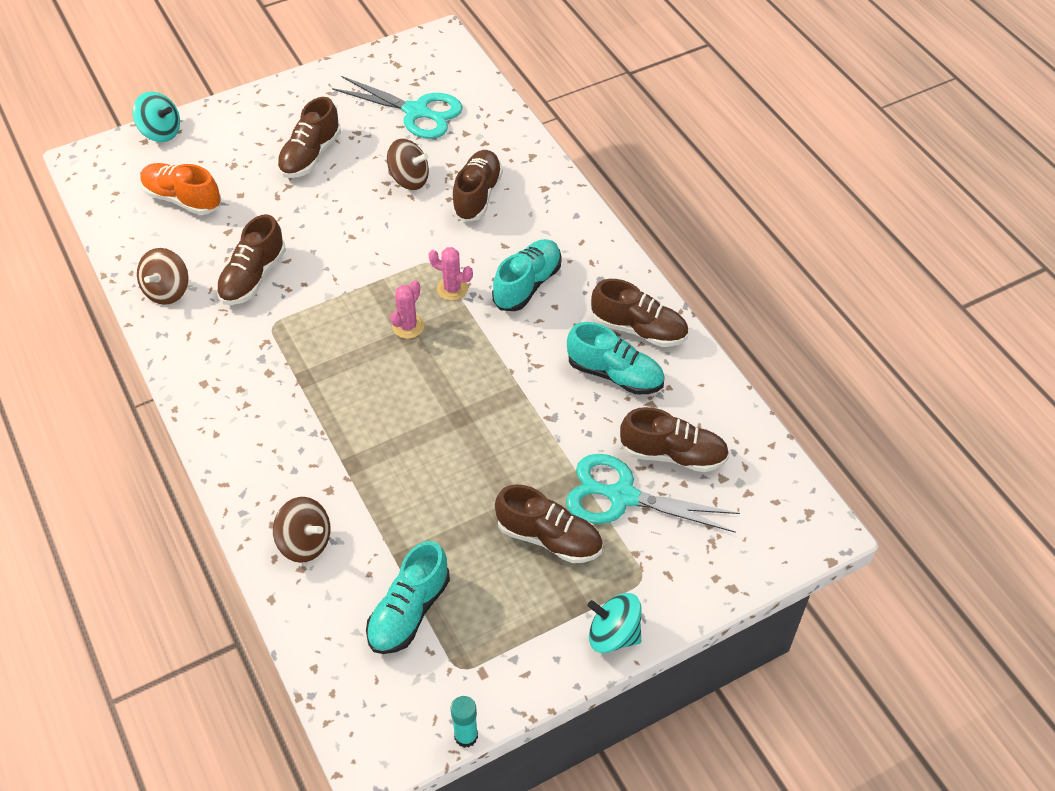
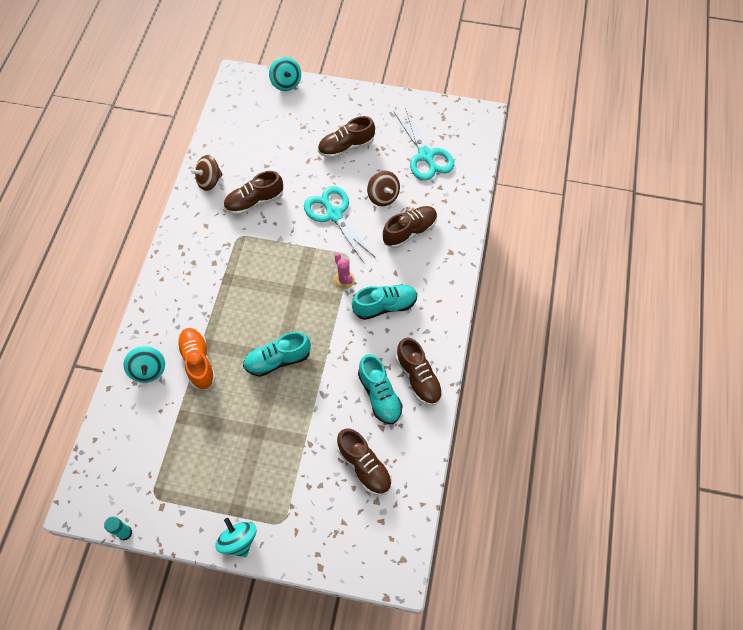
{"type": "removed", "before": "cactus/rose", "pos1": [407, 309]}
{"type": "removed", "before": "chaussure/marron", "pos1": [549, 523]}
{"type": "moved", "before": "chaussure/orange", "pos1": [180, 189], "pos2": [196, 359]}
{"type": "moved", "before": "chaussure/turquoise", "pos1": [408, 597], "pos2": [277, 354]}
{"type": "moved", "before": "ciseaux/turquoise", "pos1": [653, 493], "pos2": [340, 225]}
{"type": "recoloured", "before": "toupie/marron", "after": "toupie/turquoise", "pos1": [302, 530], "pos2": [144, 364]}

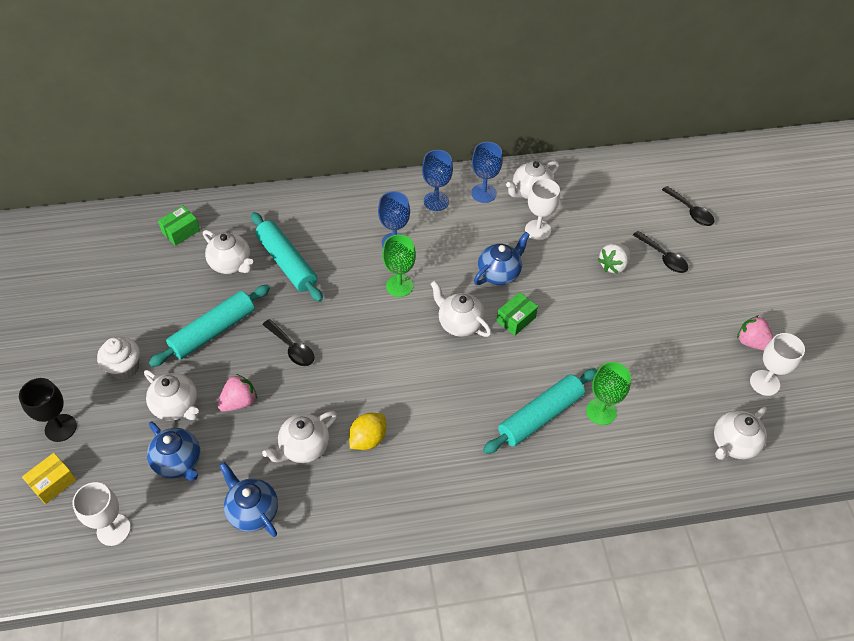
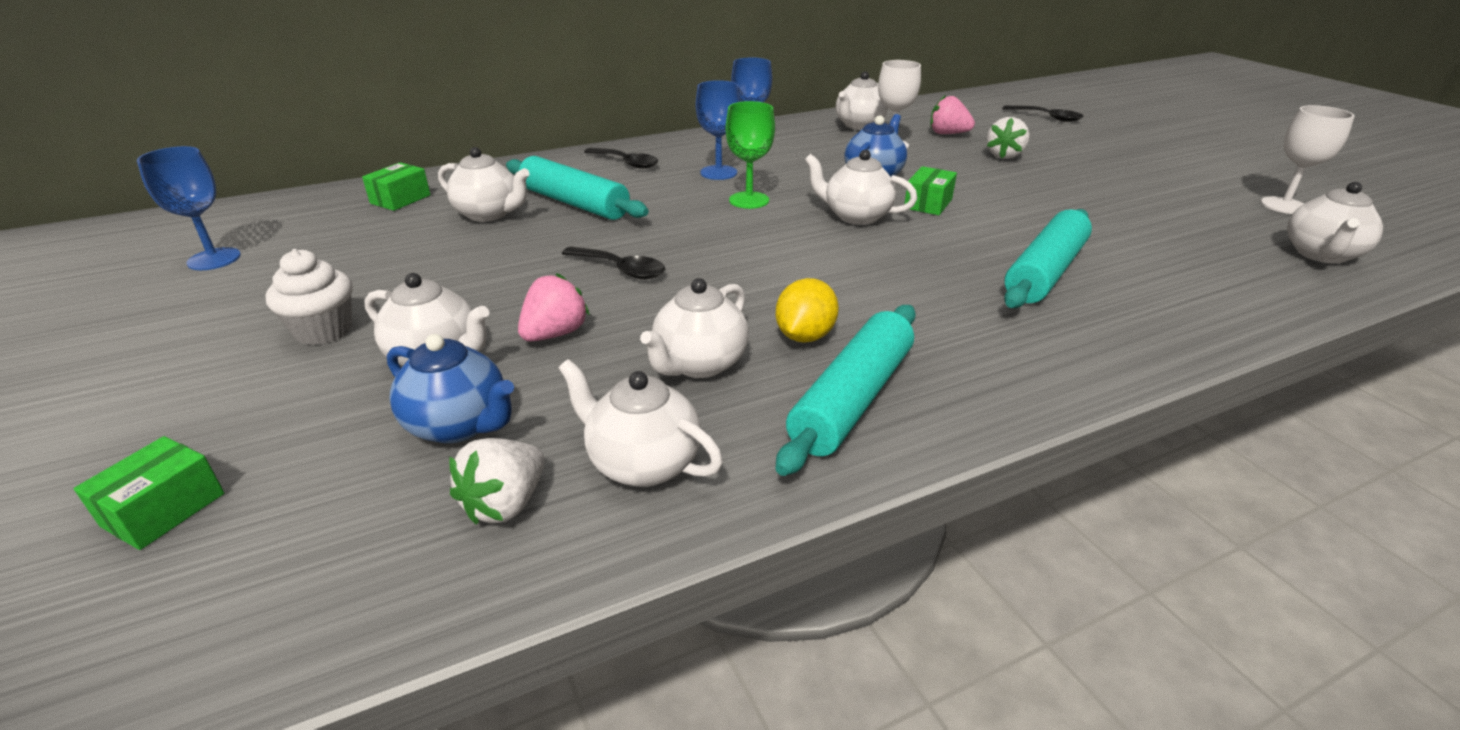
{"type": "removed", "before": "verre à pied/noir", "pos1": [48, 410]}
{"type": "removed", "before": "verre à pied/blanc", "pos1": [101, 514]}
{"type": "removed", "before": "verre à pied/vert", "pos1": [608, 393]}
{"type": "added", "after": "fraise/blanc", "pos2": [497, 481]}
{"type": "moved", "before": "rouleau à pâtisserie/turquoise", "pos1": [209, 326], "pos2": [846, 390]}
{"type": "moved", "before": "verre à pied/bleu", "pos1": [487, 172], "pos2": [189, 208]}
{"type": "moved", "before": "cuillère/noir", "pos1": [660, 252], "pos2": [621, 158]}
{"type": "moved", "before": "fraise/rose", "pos1": [755, 332], "pos2": [952, 114]}
{"type": "recoloured", "before": "boîte/jaune", "after": "boîte/vert", "pos1": [49, 478], "pos2": [149, 493]}
{"type": "recoloured", "before": "théière/bleu", "after": "théière/blanc", "pos1": [248, 499], "pos2": [640, 423]}

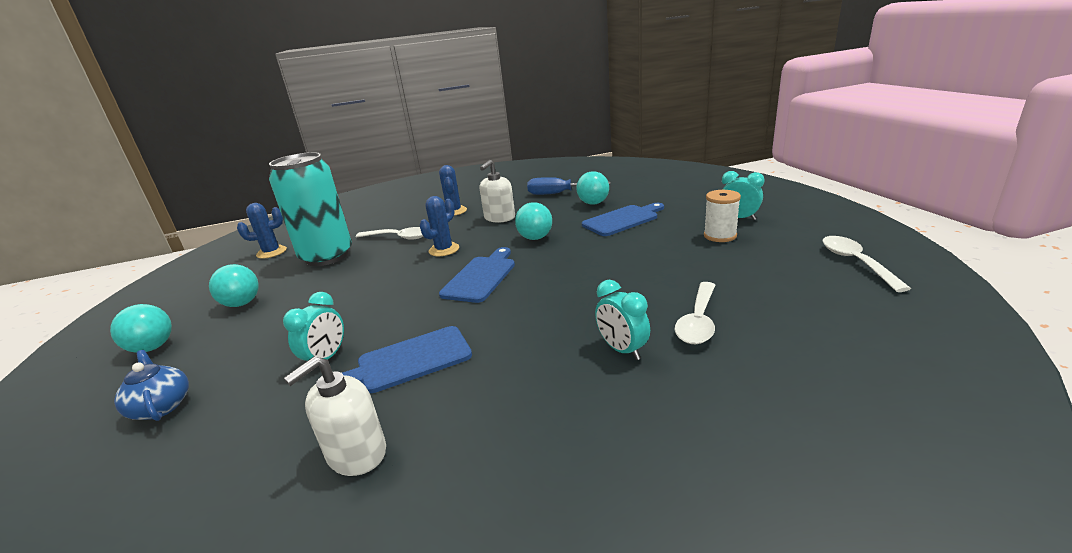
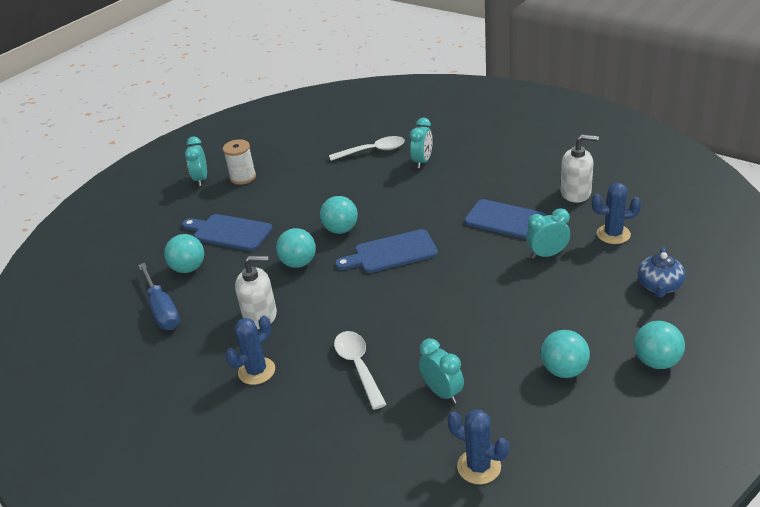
{"type": "removed", "before": "cuillère/blanc", "pos1": [867, 264]}
{"type": "added", "after": "balle/turquoise", "pos2": [339, 215]}
{"type": "moved", "before": "cactus/bleu", "pos1": [439, 226], "pos2": [617, 213]}
{"type": "replaced", "before": "canette/turquoise", "after": "réveil/turquoise", "pos1": [310, 209], "pos2": [441, 371]}

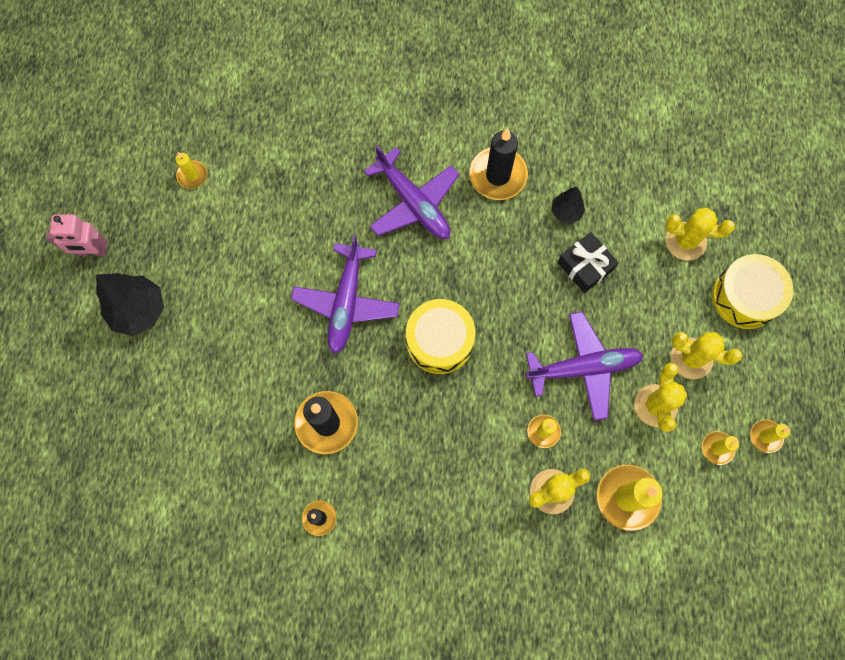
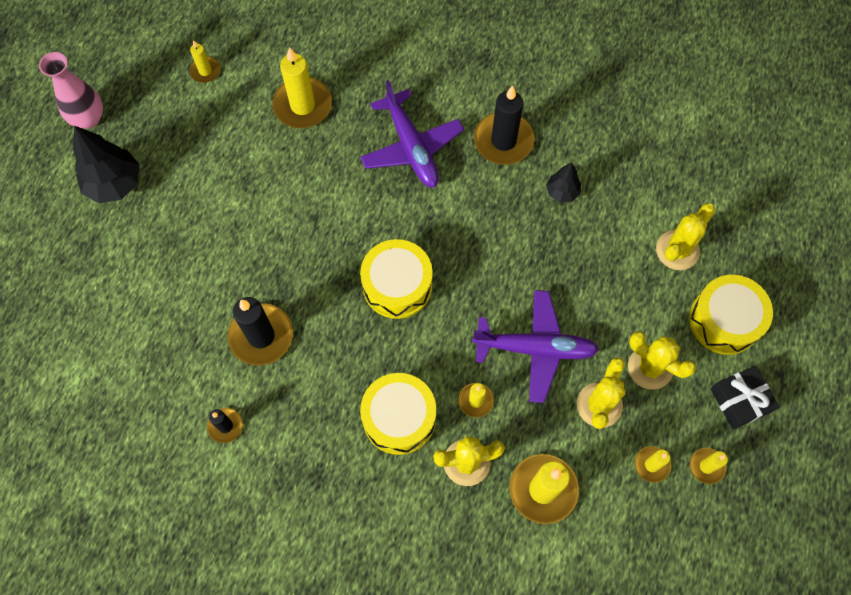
{"type": "removed", "before": "avion/violet", "pos1": [345, 294]}
{"type": "added", "after": "bougie/jaune", "pos2": [302, 87]}
{"type": "added", "after": "tambour/jaune", "pos2": [398, 414]}
{"type": "moved", "before": "cadeau/noir", "pos1": [588, 262], "pos2": [744, 397]}
{"type": "replaced", "before": "robot/rose", "after": "vase/rose", "pos1": [76, 235], "pos2": [71, 90]}
{"type": "turned", "before": "cactus/jaune", "pos1": [700, 233], "pos2": [685, 236], "turn": -75}

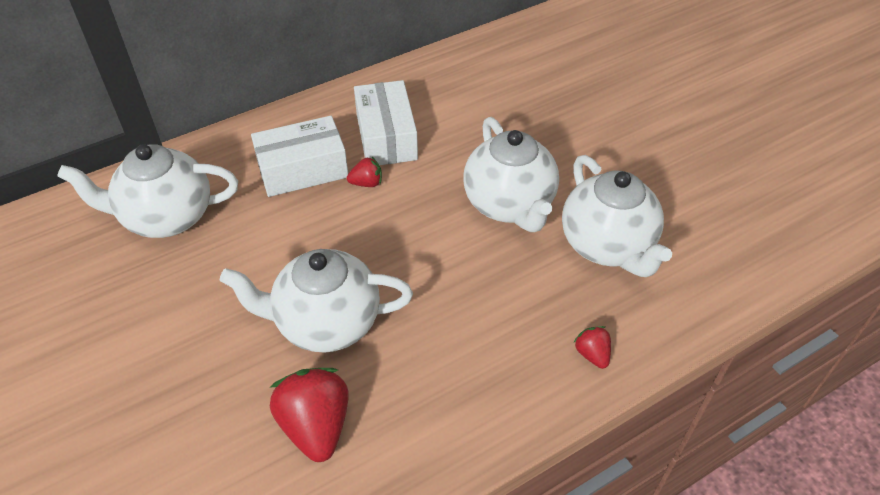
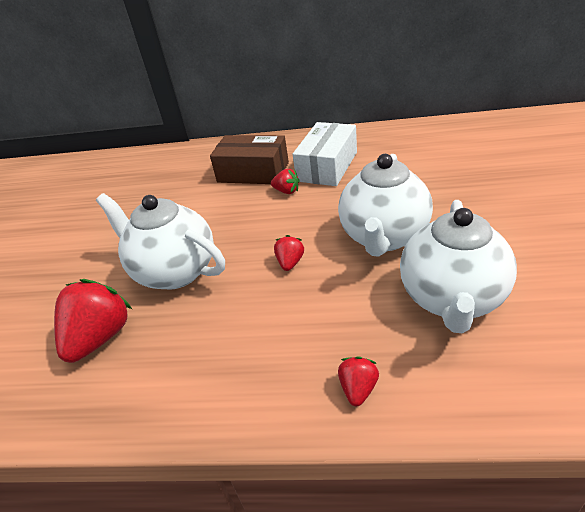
{"type": "removed", "before": "théière/blanc", "pos1": [147, 191]}
{"type": "added", "after": "fraise/rouge", "pos2": [289, 253]}
{"type": "recoloured", "before": "boîte/blanc", "after": "boîte/marron", "pos1": [299, 156], "pos2": [249, 159]}

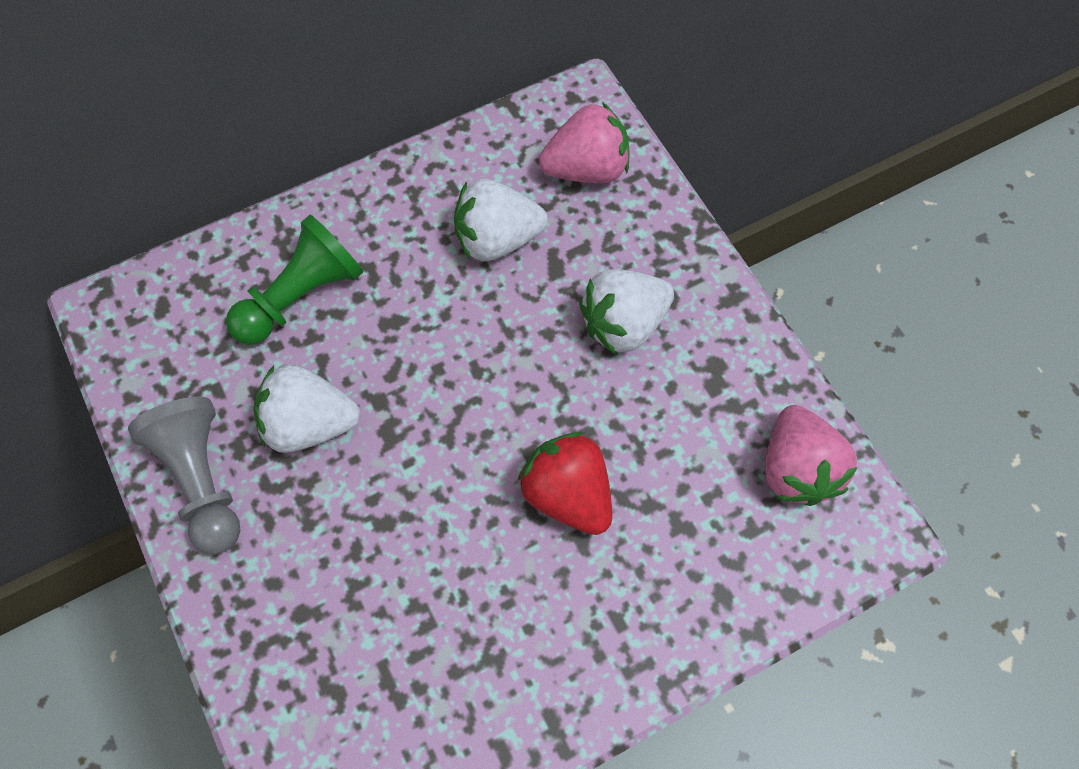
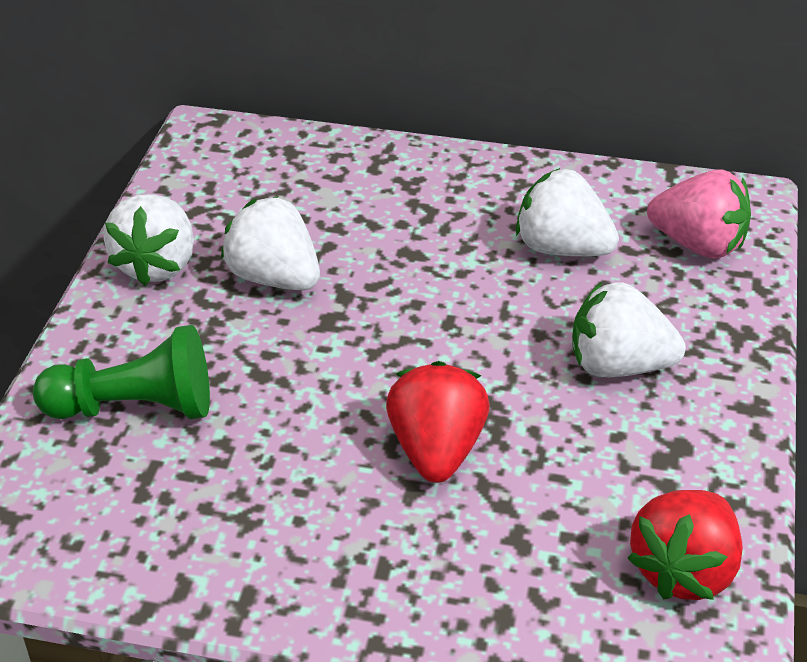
{"type": "moved", "before": "pion/vert", "pos1": [294, 280], "pos2": [121, 372]}
{"type": "replaced", "before": "pion/gris", "after": "fraise/blanc", "pos1": [184, 476], "pos2": [149, 240]}
{"type": "recoloured", "before": "fraise/rose", "after": "fraise/rouge", "pos1": [811, 455], "pos2": [685, 545]}

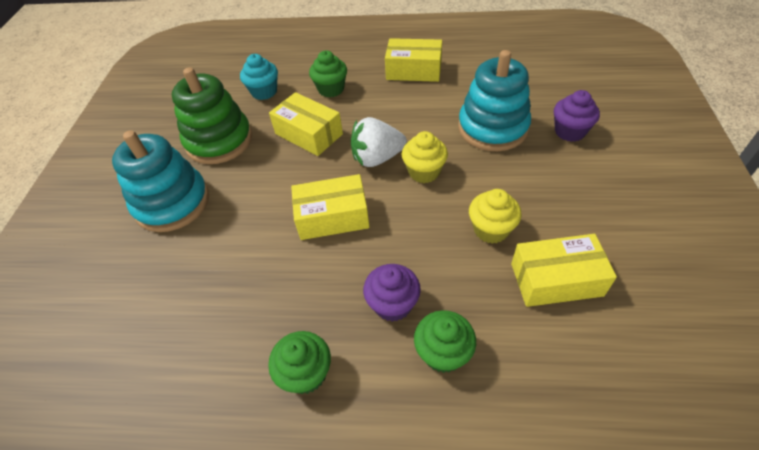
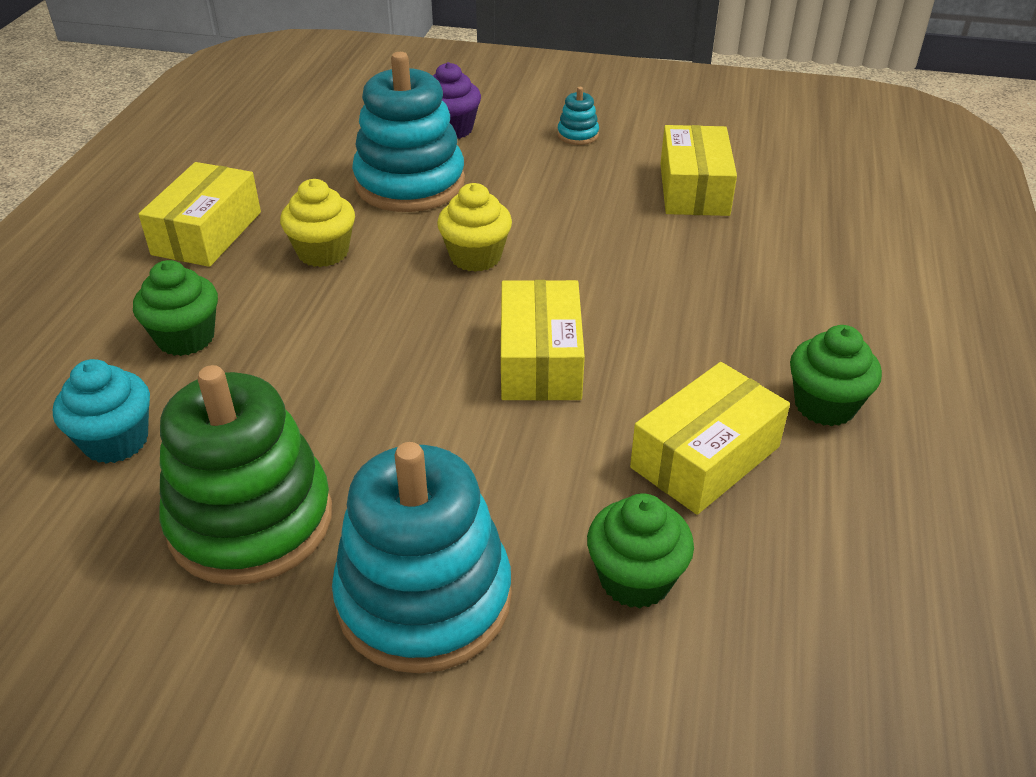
{"type": "removed", "before": "fraise/blanc", "pos1": [379, 142]}
{"type": "removed", "before": "muffin/violet", "pos1": [392, 293]}
{"type": "added", "after": "jouet à empiler/turquoise", "pos2": [578, 116]}
{"type": "moved", "before": "boîte/jaune", "pos1": [306, 124], "pos2": [710, 438]}
{"type": "moved", "before": "muffin/vert", "pos1": [445, 341], "pos2": [640, 550]}
{"type": "moved", "before": "muffin/jaune", "pos1": [495, 216], "pos2": [317, 223]}

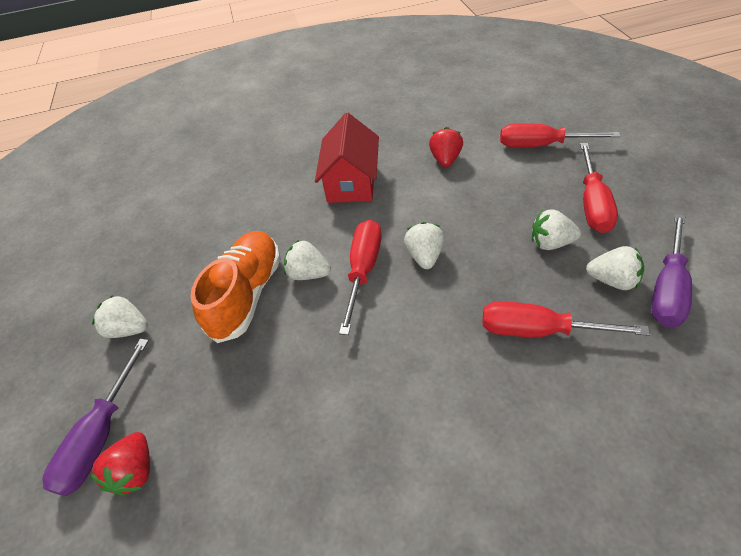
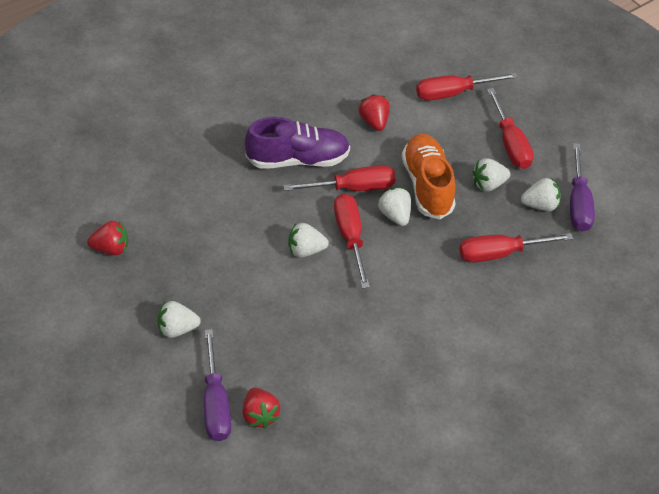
{"type": "added", "after": "fraise/rouge", "pos2": [107, 238]}
{"type": "added", "after": "tournevis/rouge", "pos2": [339, 178]}
{"type": "moved", "before": "chaussure/orange", "pos1": [235, 287], "pos2": [429, 176]}
{"type": "replaced", "before": "maison/rouge", "after": "chaussure/violet", "pos1": [347, 158], "pos2": [297, 143]}

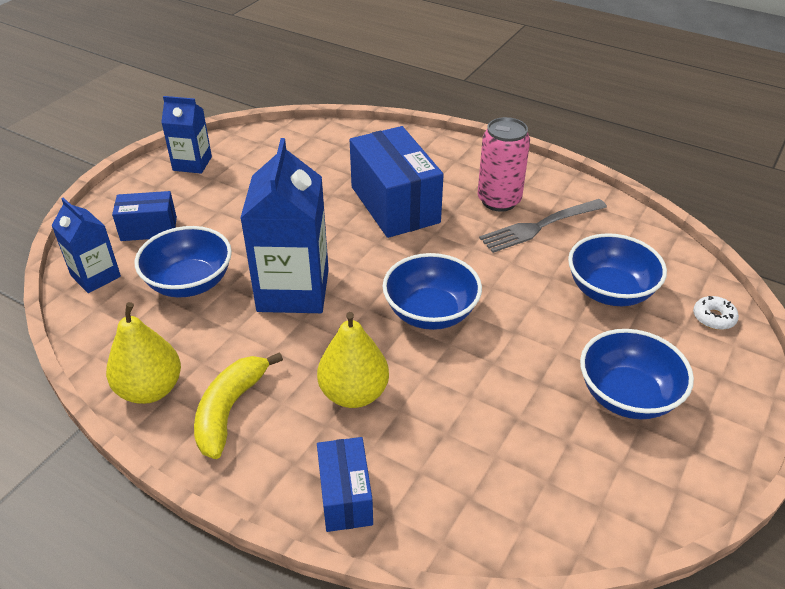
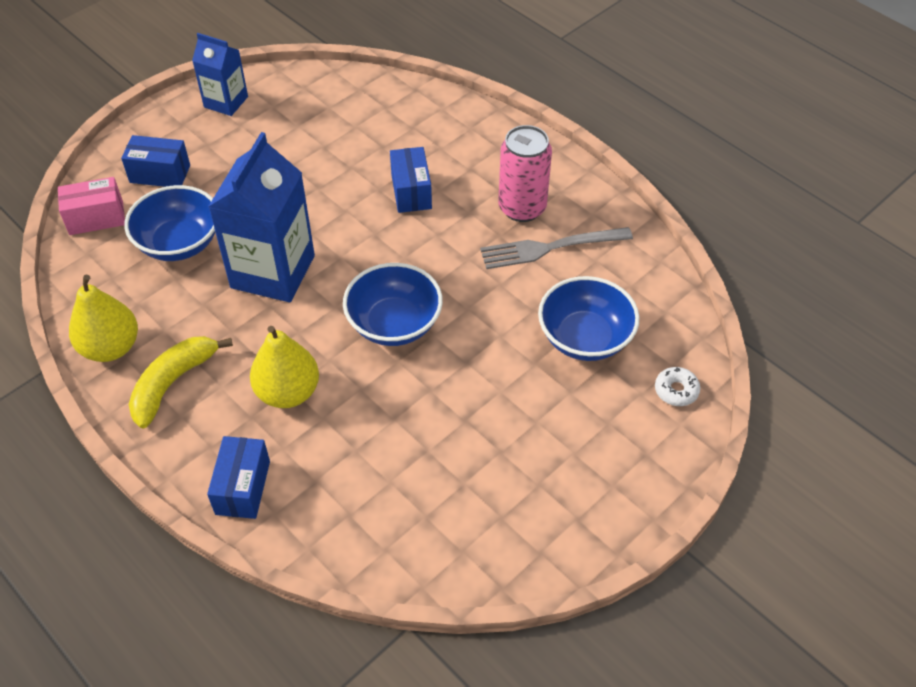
{"type": "removed", "before": "bol/bleu", "pos1": [637, 374]}
{"type": "replaced", "before": "brique de lait/bleu", "after": "boîte/rose", "pos1": [86, 245], "pos2": [91, 206]}
{"type": "resized", "before": "boîte/bleu", "pos1": [397, 182], "pos2": [411, 180], "scale": 0.55}

